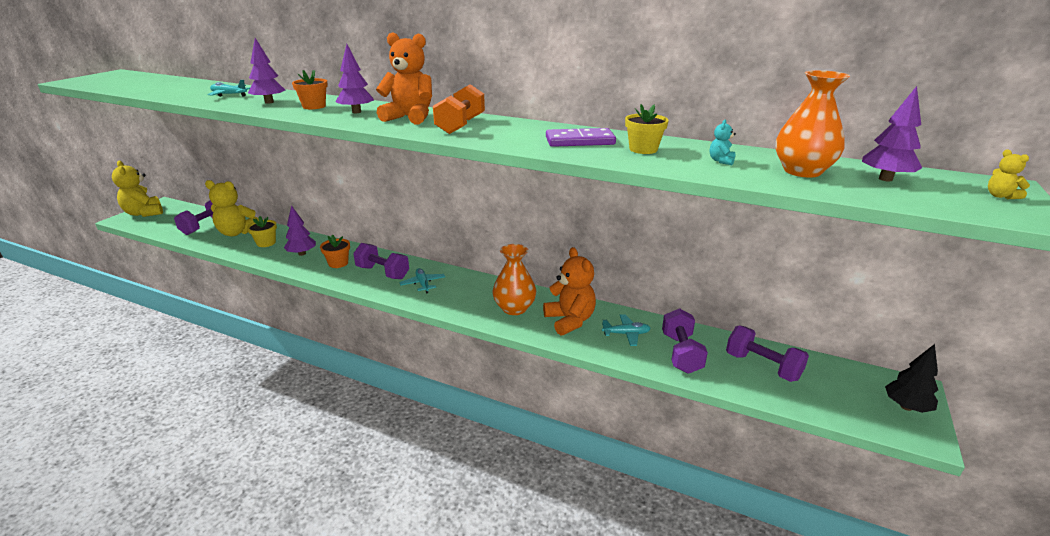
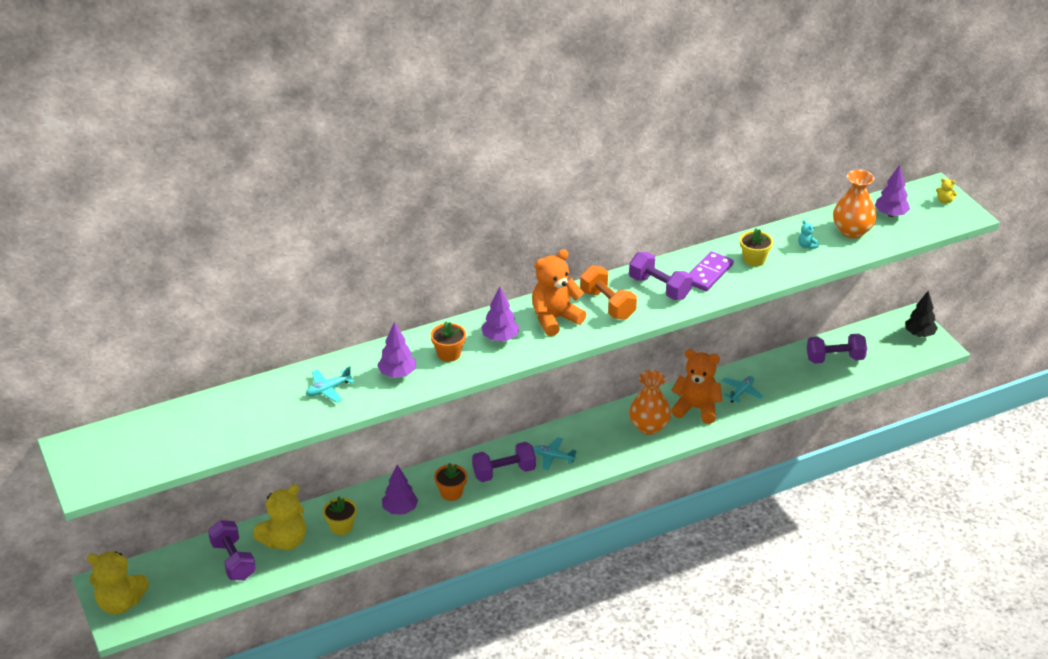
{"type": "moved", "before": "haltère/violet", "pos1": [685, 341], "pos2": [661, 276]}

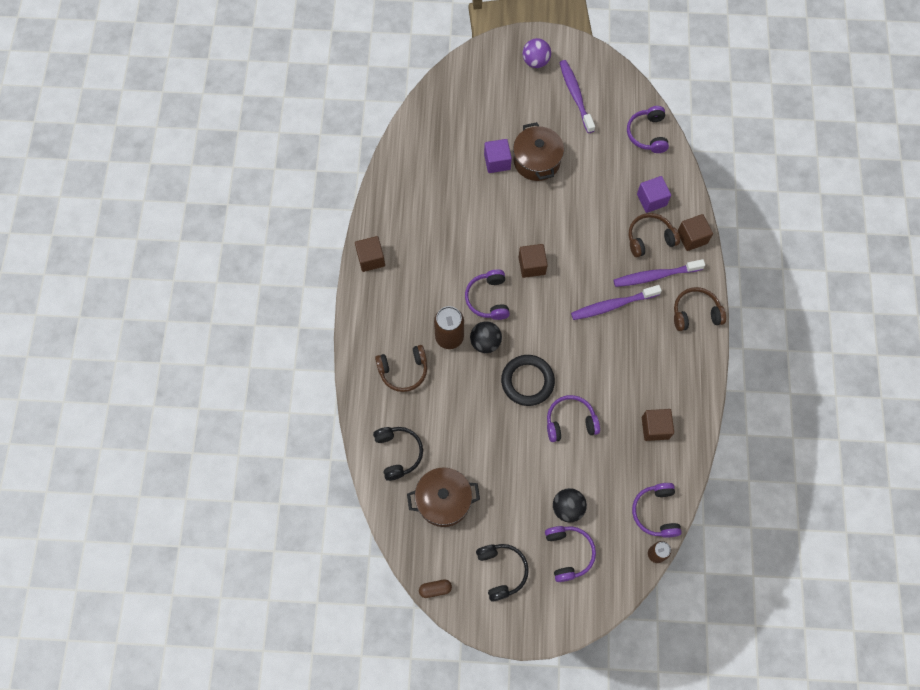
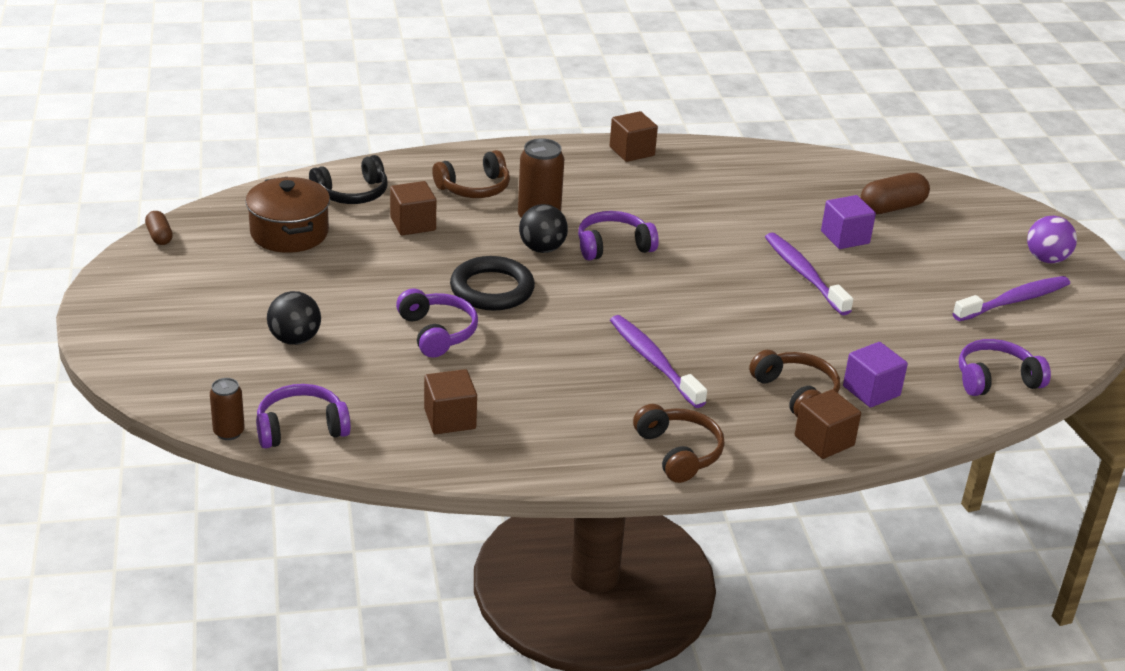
{"type": "removed", "before": "casque audio/noir", "pos1": [502, 572]}
{"type": "removed", "before": "marmite/marron", "pos1": [538, 151]}
{"type": "removed", "before": "casque audio/violet", "pos1": [570, 554]}
{"type": "added", "after": "gélule/marron", "pos2": [895, 193]}
{"type": "moved", "before": "cube/marron", "pos1": [533, 261], "pos2": [413, 208]}
{"type": "moved", "before": "brosse à dents/violet", "pos1": [659, 273], "pos2": [809, 274]}
{"type": "turned", "before": "casque audio/marron", "pos1": [401, 368], "pos2": [471, 174], "turn": -90}

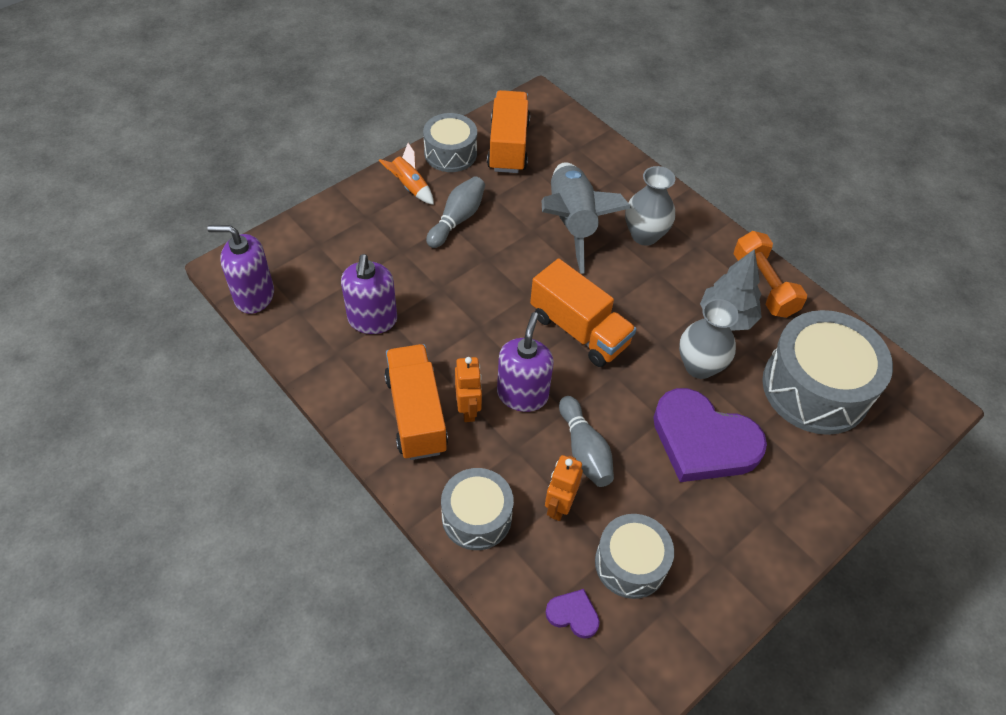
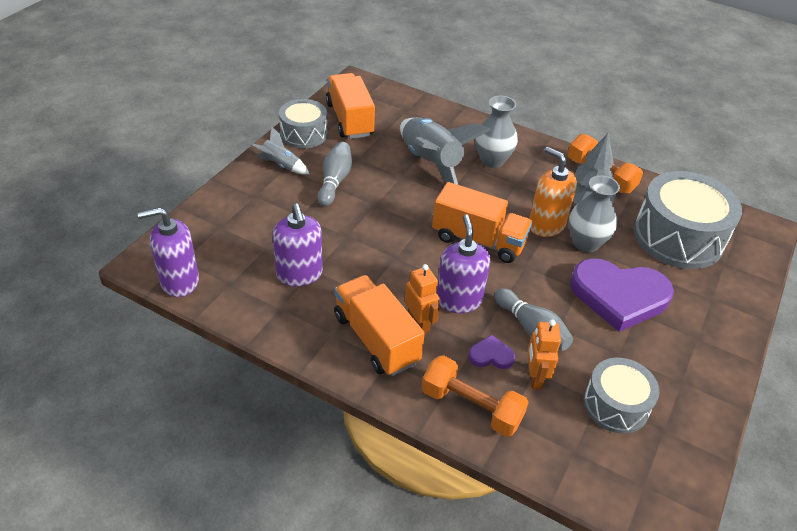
{"type": "added", "after": "distributeur de savon/orange", "pos2": [553, 192]}
{"type": "moved", "before": "cœur/violet", "pos1": [572, 614], "pos2": [491, 352]}
{"type": "replaced", "before": "tambour/gris", "after": "haltère/orange", "pos1": [477, 509], "pos2": [475, 396]}
{"type": "recoloured", "before": "fusée/orange", "after": "fusée/gris", "pos1": [406, 174], "pos2": [281, 150]}

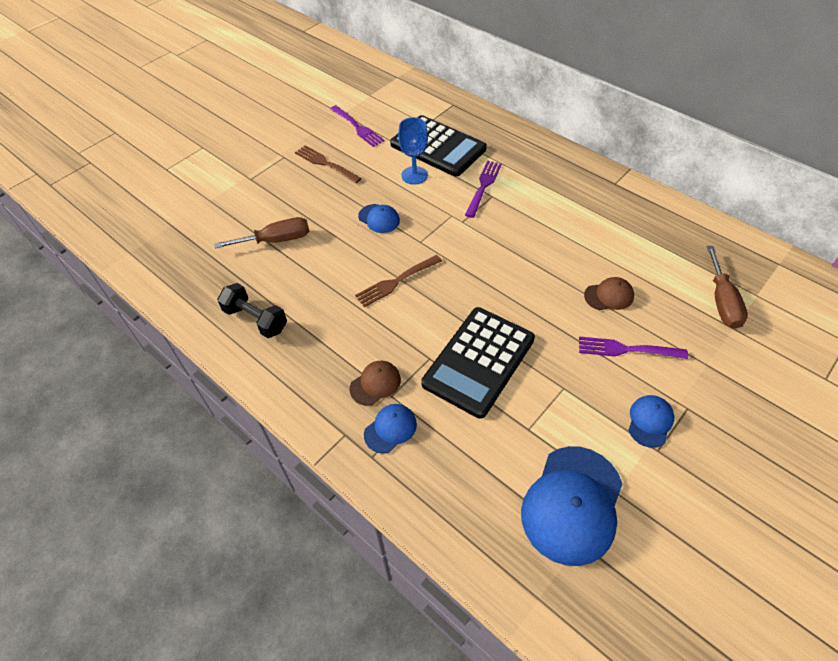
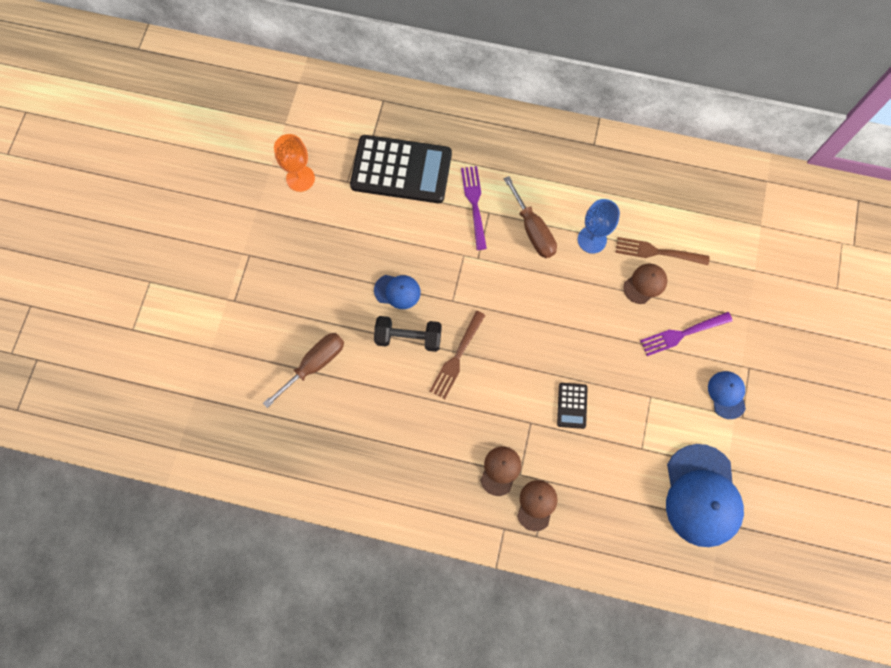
{"type": "moved", "before": "haltère/noir", "pos1": [252, 310], "pos2": [408, 334]}
{"type": "moved", "before": "fourchette/marron", "pos1": [328, 164], "pos2": [662, 251]}
{"type": "moved", "before": "verre à pied/bleu", "pos1": [413, 151], "pos2": [599, 226]}
{"type": "moved", "before": "tournevis/marron", "pos1": [727, 287], "pos2": [530, 217]}
{"type": "replaced", "before": "fourchette/violet", "after": "verre à pied/orange", "pos1": [357, 126], "pos2": [294, 163]}
{"type": "recoloured", "before": "casquette/bleu", "after": "casquette/marron", "pos1": [390, 428], "pos2": [537, 505]}
{"type": "resized", "before": "calculatrice/noir", "pos1": [478, 363], "pos2": [572, 406], "scale": 0.43}

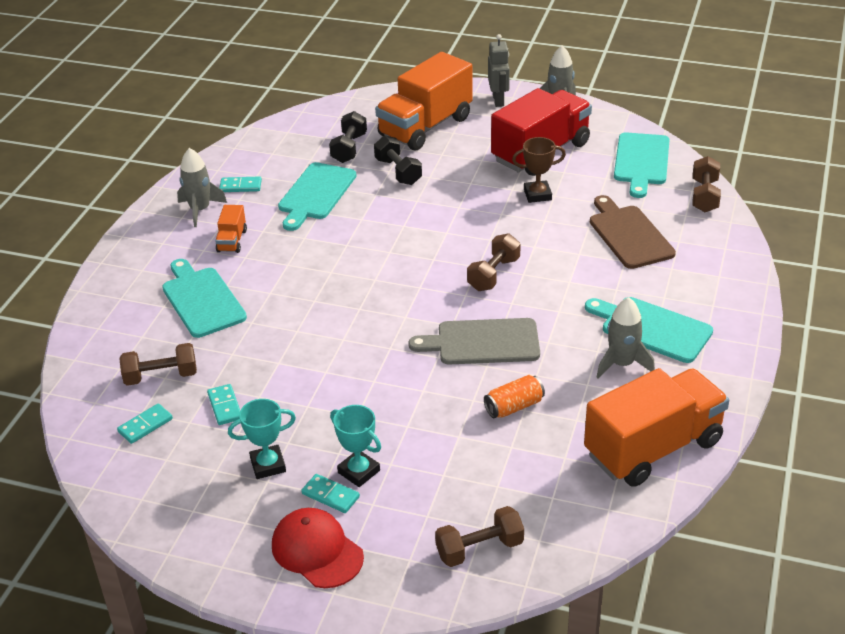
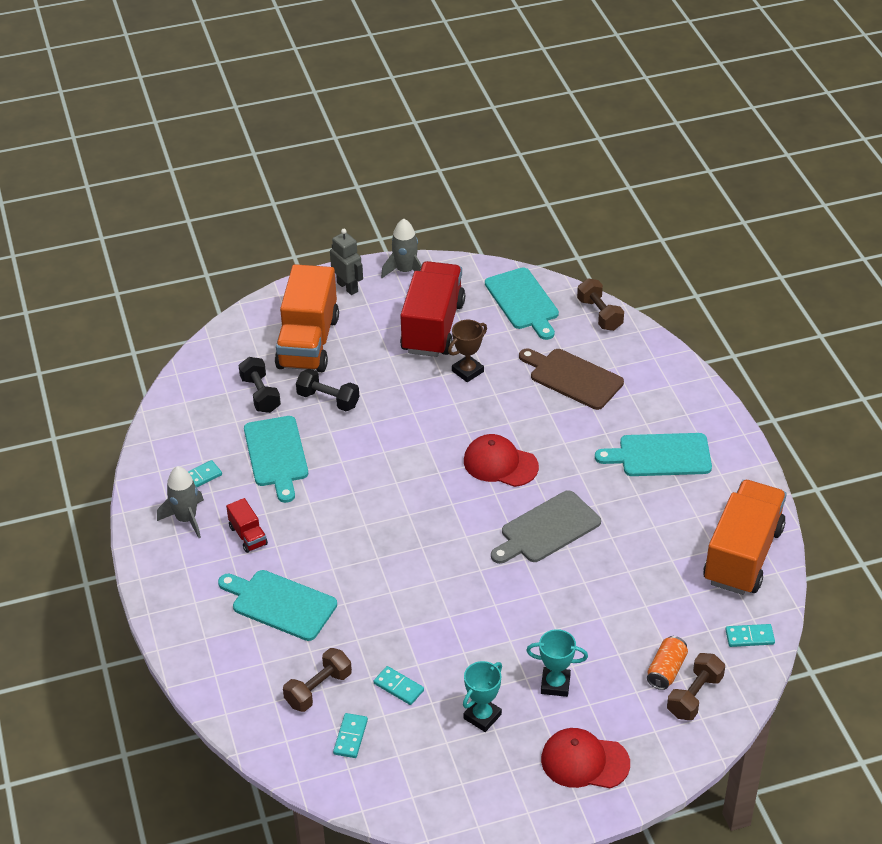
{"type": "removed", "before": "fusée/gris", "pos1": [625, 338]}
{"type": "moved", "before": "domino/turquoise", "pos1": [330, 493], "pos2": [750, 635]}
{"type": "moved", "before": "canette/orange", "pos1": [514, 396], "pos2": [667, 663]}
{"type": "replaced", "before": "haltère/marron", "after": "casquette/rouge", "pos1": [494, 262], "pos2": [501, 460]}
{"type": "recoloured", "before": "camion/orange", "after": "camion/rouge", "pos1": [231, 229], "pos2": [247, 525]}

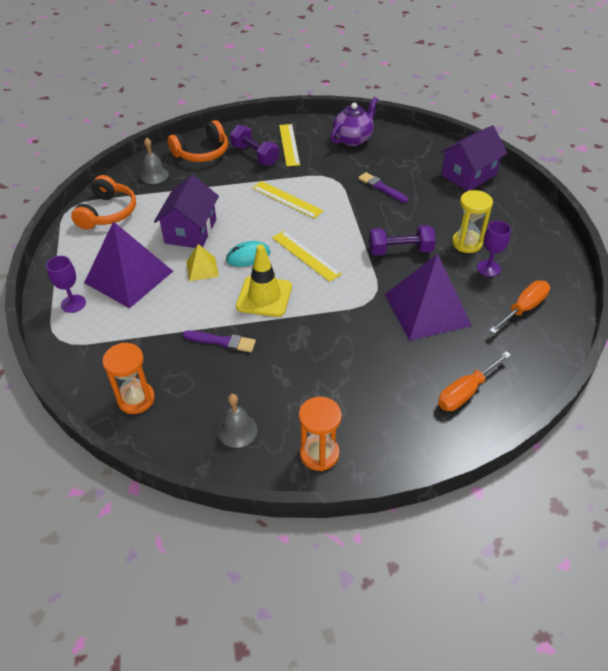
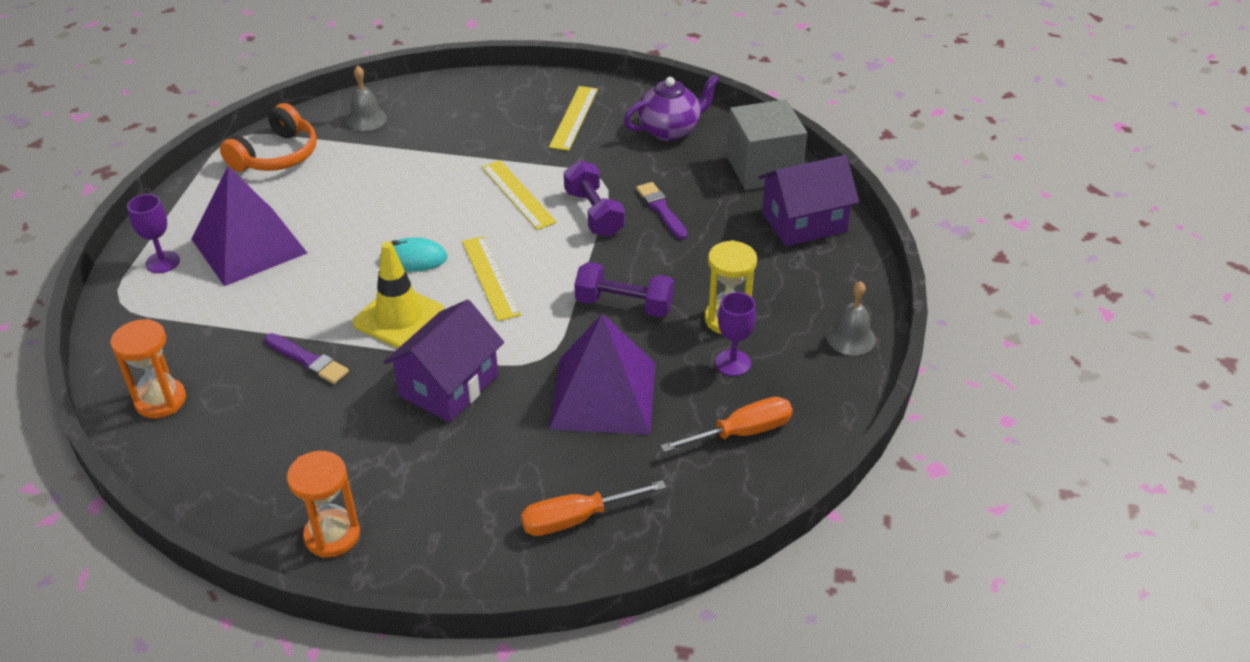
{"type": "removed", "before": "casque audio/orange", "pos1": [197, 141]}
{"type": "removed", "before": "pyramide/jaune", "pos1": [202, 262]}
{"type": "added", "after": "cube/gris", "pos2": [767, 144]}
{"type": "moved", "before": "maison/violet", "pos1": [186, 211], "pos2": [444, 361]}
{"type": "moved", "before": "cloche/gris", "pos1": [238, 421], "pos2": [851, 318]}
{"type": "moved", "before": "haltère/violet", "pos1": [254, 145], "pos2": [594, 198]}

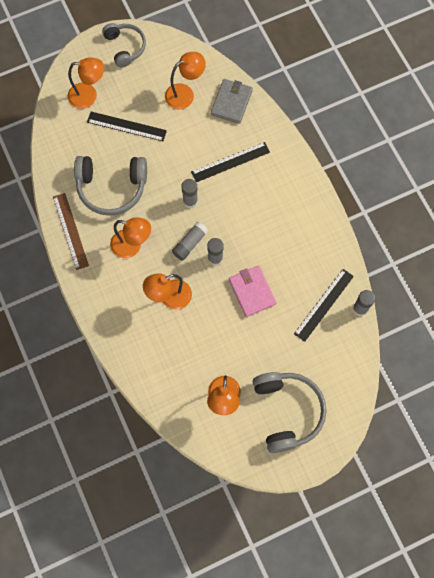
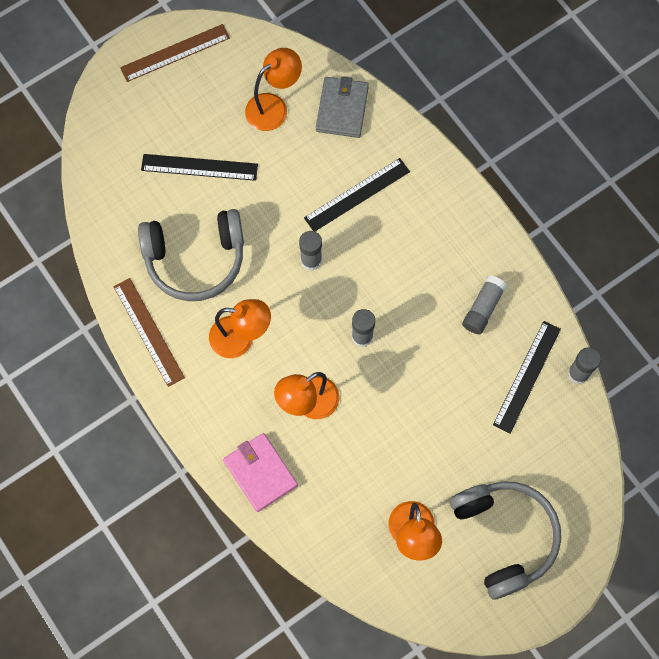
{"type": "removed", "before": "lampe/orange", "pos1": [86, 83]}
{"type": "moved", "before": "bâton de colle/gris", "pos1": [190, 241], "pos2": [484, 305]}
{"type": "moved", "before": "portefeuille/rose", "pos1": [253, 291], "pos2": [260, 472]}
{"type": "replaced", "before": "casque audio/gris", "after": "règle/marron", "pos1": [124, 45], "pos2": [175, 53]}

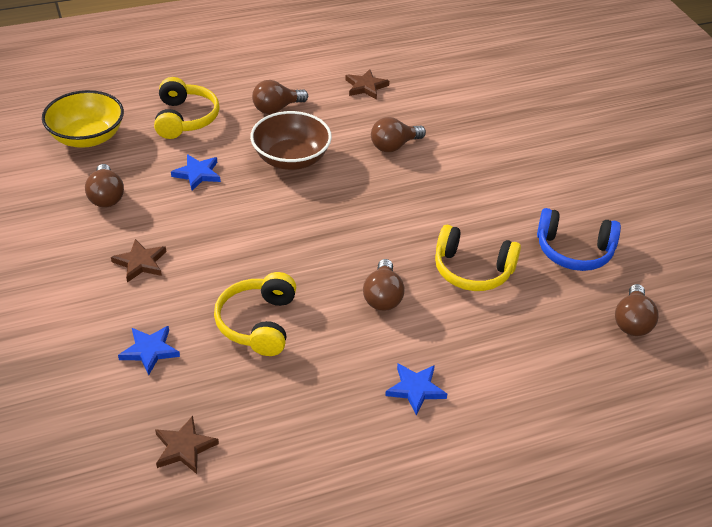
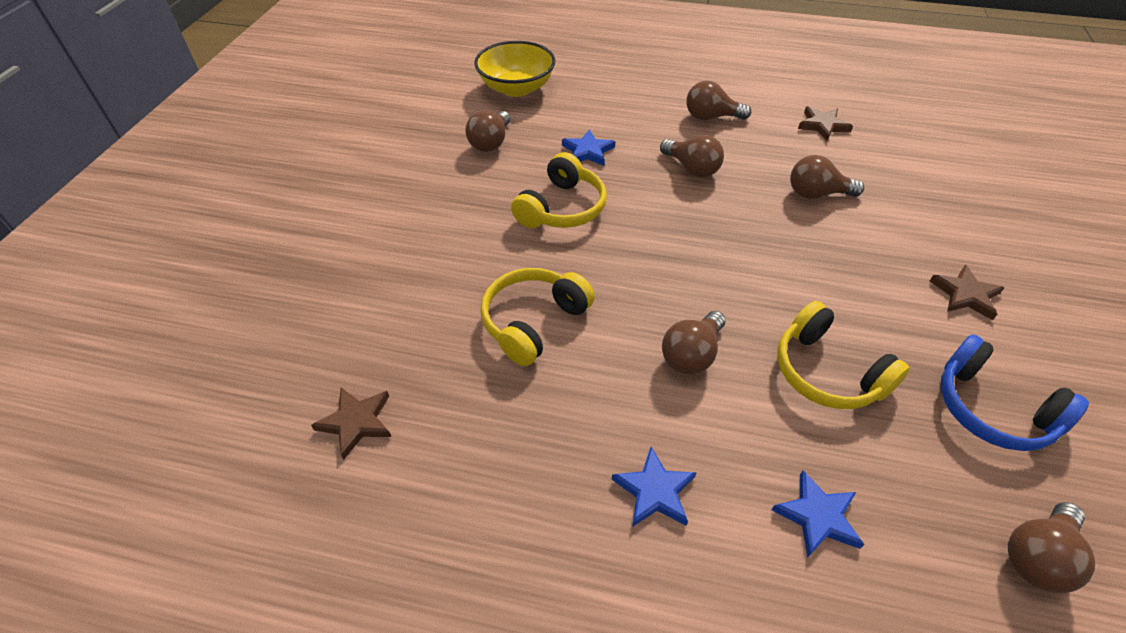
{"type": "moved", "before": "étoile/marron", "pos1": [138, 260], "pos2": [967, 292]}
{"type": "moved", "before": "étoile/bleu", "pos1": [149, 350], "pos2": [818, 514]}
{"type": "moved", "before": "casque audio/jaune", "pos1": [187, 108], "pos2": [559, 190]}
{"type": "replaced", "before": "bol/marron", "after": "ampoule/marron", "pos1": [291, 140], "pos2": [692, 156]}

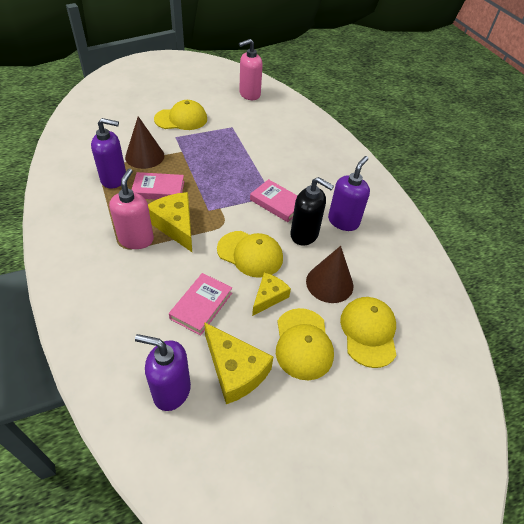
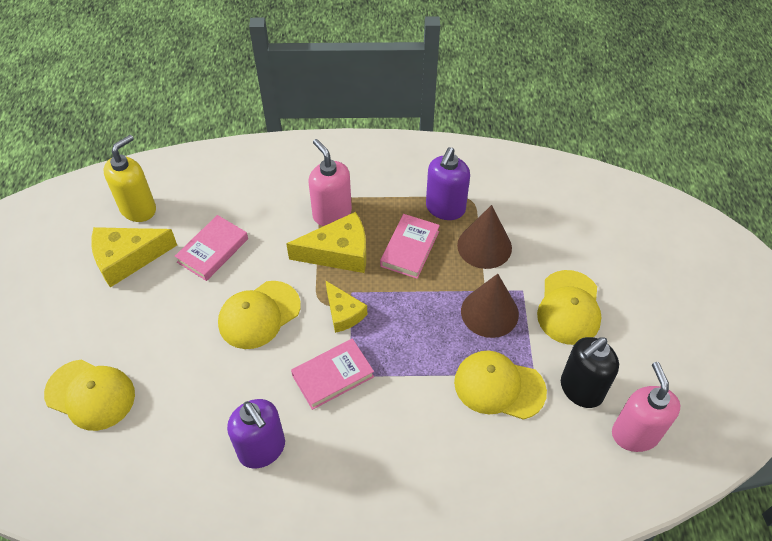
{"type": "moved", "before": "fromage/jaune", "pos1": [271, 294], "pos2": [346, 307]}
{"type": "moved", "before": "casquette/jaune", "pos1": [305, 344], "pos2": [500, 385]}
{"type": "moved", "before": "distributeur de savon/noir", "pos1": [312, 211], "pos2": [590, 372]}
{"type": "moved", "before": "cône/marron", "pos1": [329, 274], "pos2": [490, 306]}
{"type": "recoloured", "before": "distributeur de savon/violet", "after": "distributeur de savon/jaune", "pos1": [163, 372], "pos2": [129, 178]}
{"type": "turned", "before": "distributeur de savon/rose", "pos1": [131, 208], "pos2": [330, 182], "turn": -150}
{"type": "turned", "before": "livre/rose", "pos1": [200, 304], "pos2": [211, 248], "turn": 75}

